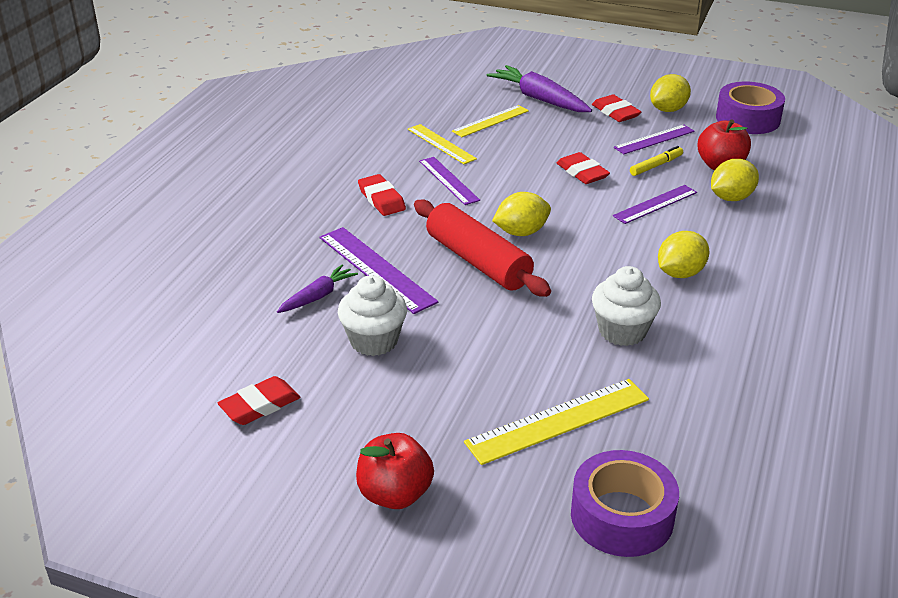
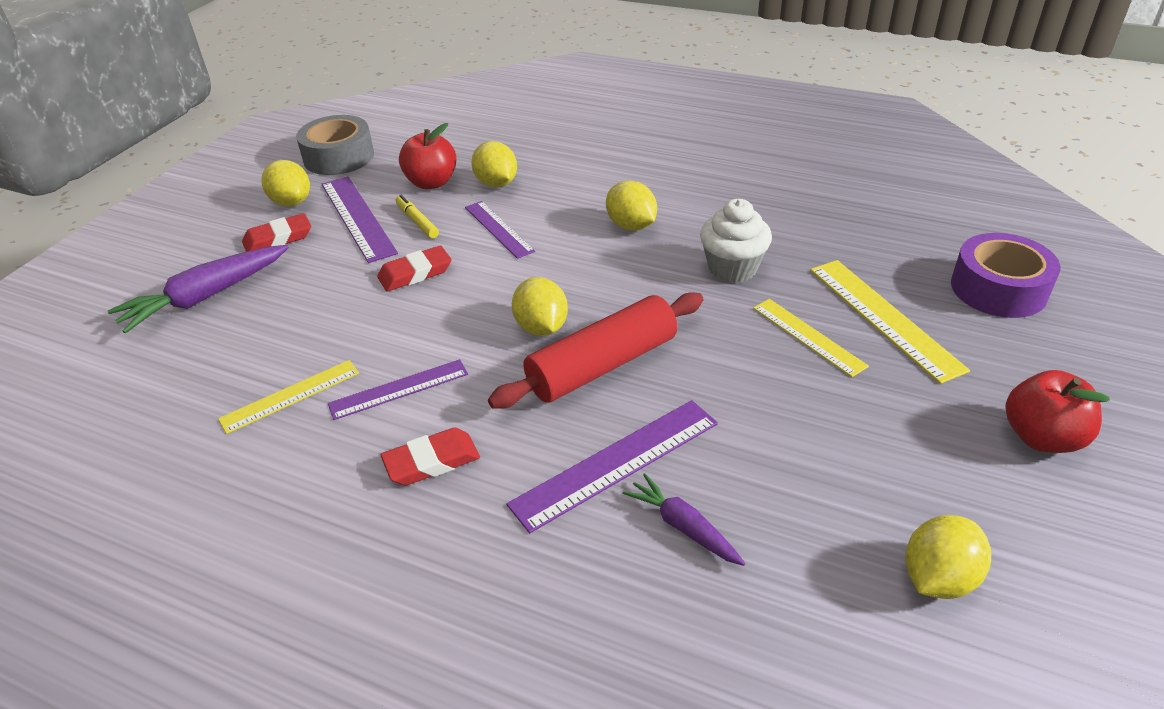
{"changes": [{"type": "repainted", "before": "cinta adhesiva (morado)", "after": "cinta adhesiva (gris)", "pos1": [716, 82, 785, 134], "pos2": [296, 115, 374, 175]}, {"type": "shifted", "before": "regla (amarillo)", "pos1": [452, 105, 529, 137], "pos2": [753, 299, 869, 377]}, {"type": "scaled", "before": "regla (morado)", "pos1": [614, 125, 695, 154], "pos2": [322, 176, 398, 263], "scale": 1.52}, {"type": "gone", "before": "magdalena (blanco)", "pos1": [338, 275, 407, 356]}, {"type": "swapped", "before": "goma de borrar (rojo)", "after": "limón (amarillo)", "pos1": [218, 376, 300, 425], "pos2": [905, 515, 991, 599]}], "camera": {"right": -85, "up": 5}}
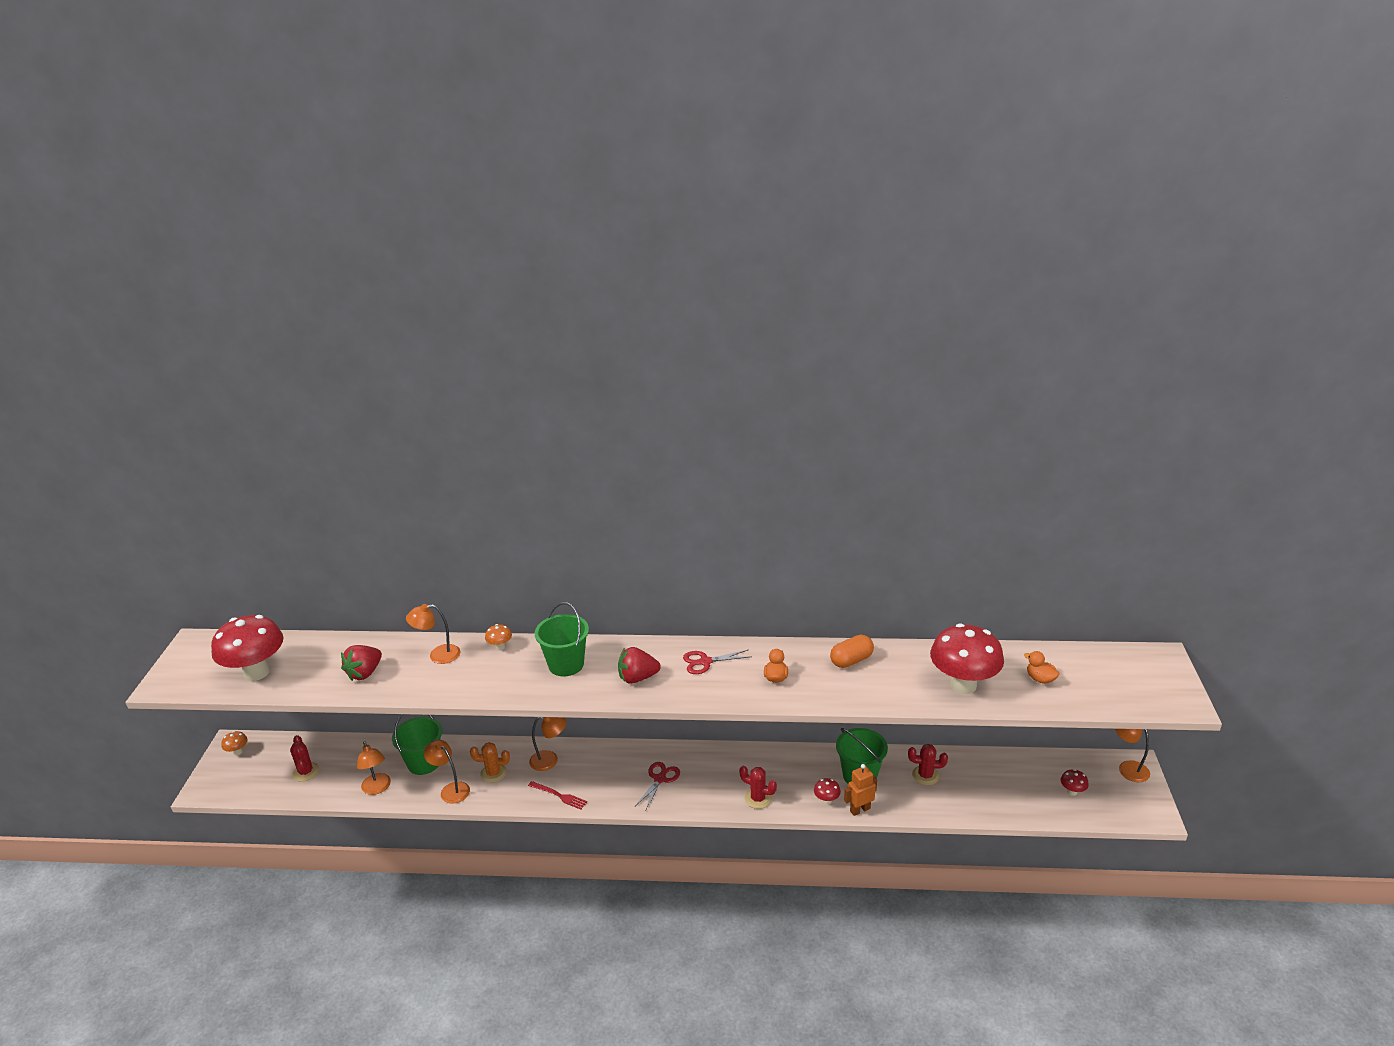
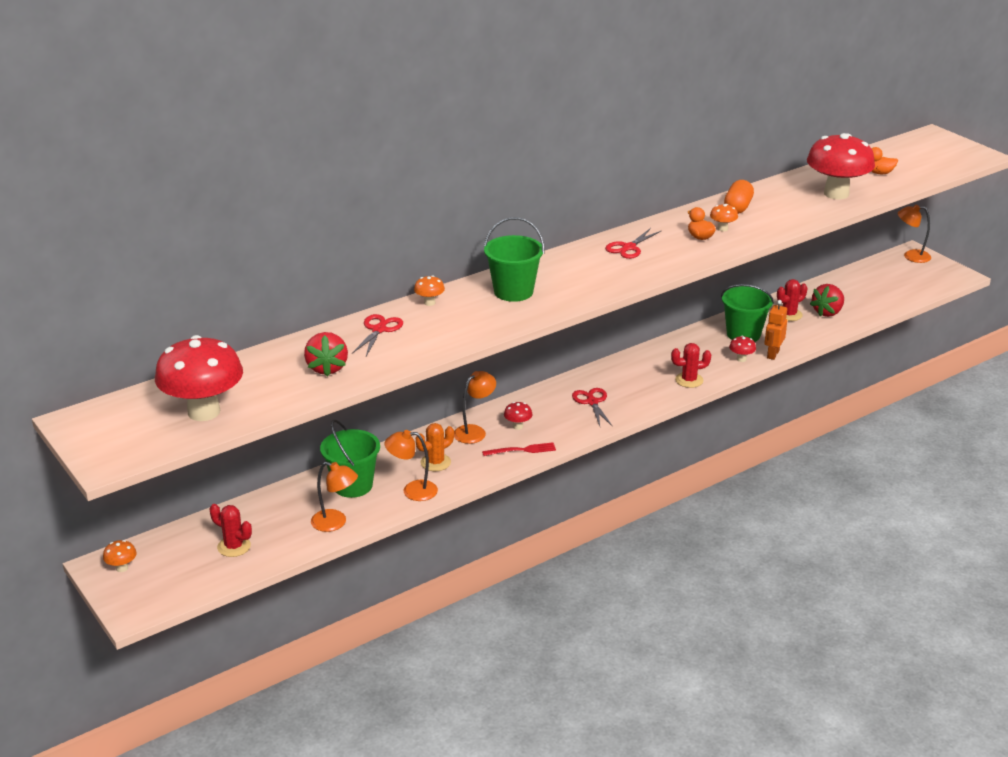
{"changes": [{"type": "swapped", "before": "lámpara (naranja)", "after": "tijeras (rojo)", "pos1": [406, 604, 460, 664], "pos2": [352, 314, 403, 356]}, {"type": "shifted", "before": "fresa (rojo)", "pos1": [618, 647, 661, 684], "pos2": [810, 284, 844, 317]}, {"type": "shifted", "before": "seta (rojo)", "pos1": [1061, 769, 1089, 796], "pos2": [504, 402, 532, 430]}, {"type": "new", "after": "seta (naranja)", "pos2": [710, 204, 738, 232]}], "camera": {"right": -40, "up": 0}}
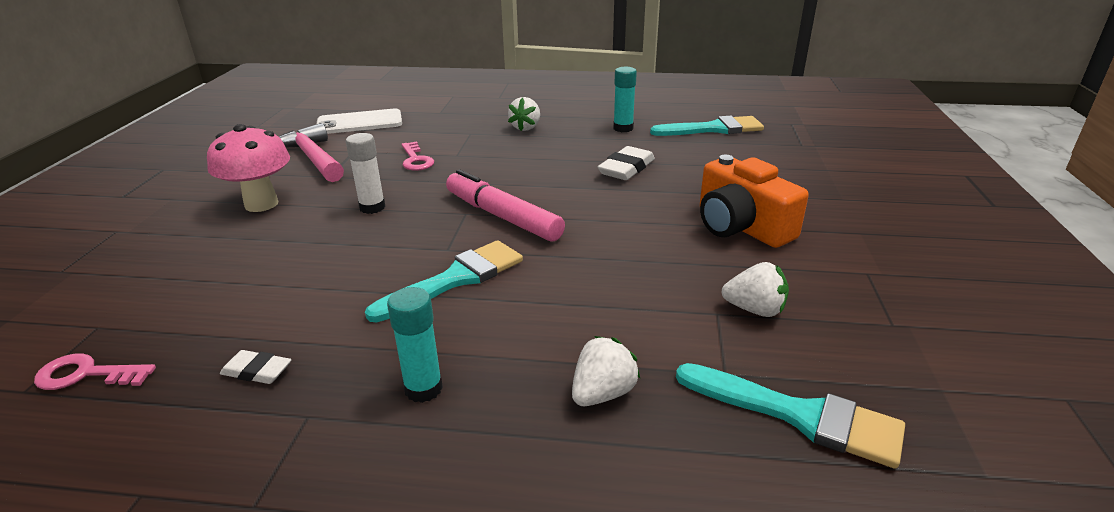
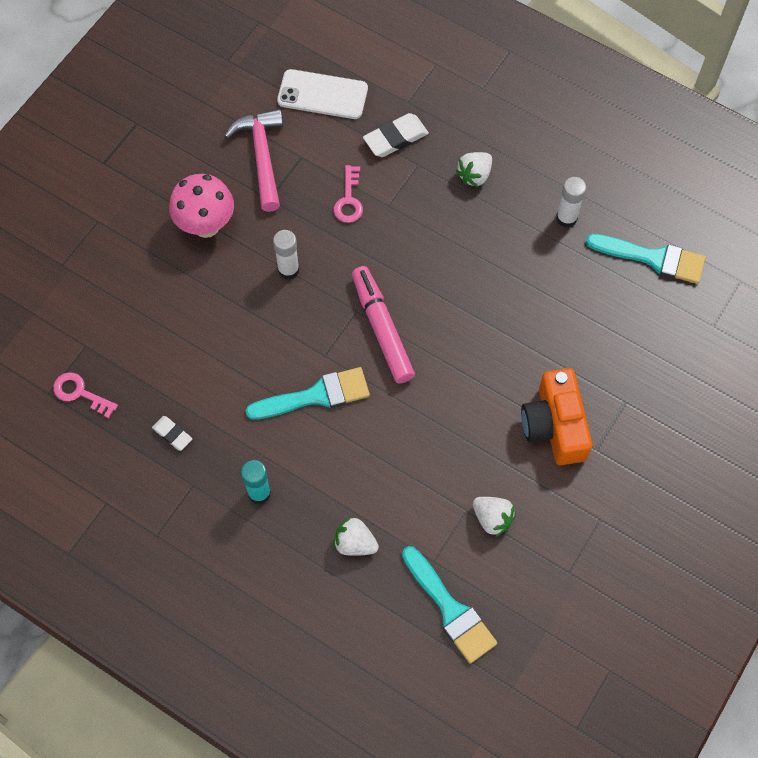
{"changes": [{"type": "repainted", "before": "barra de pegamento (turquesa)", "after": "barra de pegamento (blanco)", "pos1": [613, 67, 637, 132], "pos2": [556, 177, 586, 228]}, {"type": "shifted", "before": "goma de borrar (blanco)", "pos1": [598, 146, 655, 180], "pos2": [363, 113, 429, 157]}, {"type": "rotated", "before": "fresa (blanco)", "pos1": [572, 336, 641, 406], "pos2": [334, 516, 379, 556], "turn": -135}], "camera": {"right": 25, "up": 35}}
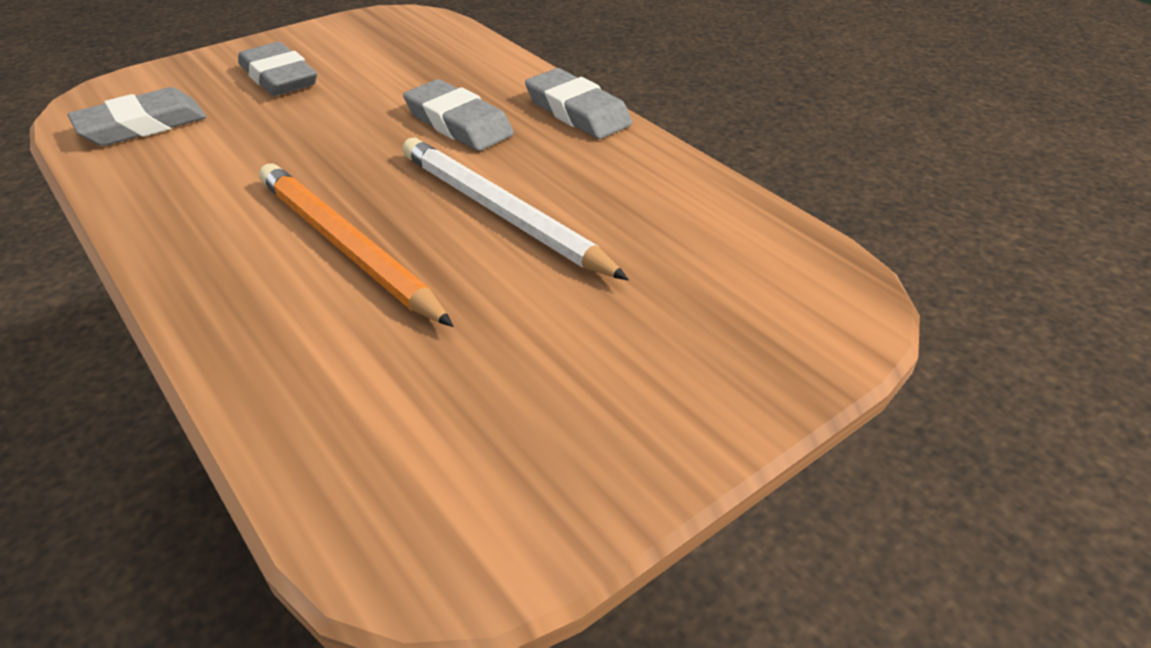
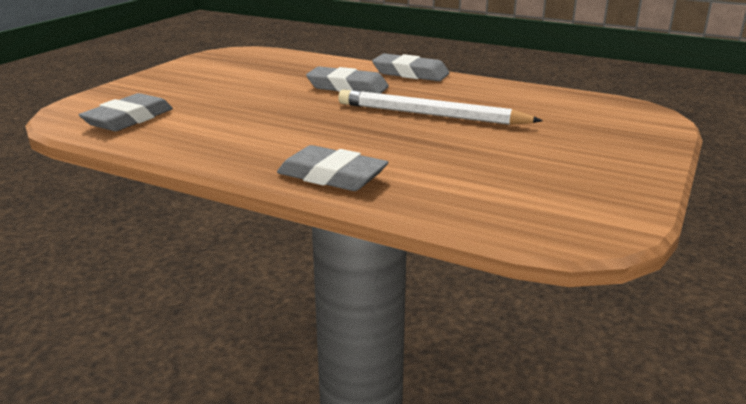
{"changes": [{"type": "shifted", "before": "goma de borrar (gris)", "pos1": [238, 42, 317, 96], "pos2": [277, 145, 388, 191]}, {"type": "gone", "before": "lápiz (naranja)", "pos1": [259, 164, 454, 327]}], "camera": {"right": -25, "up": -15}}
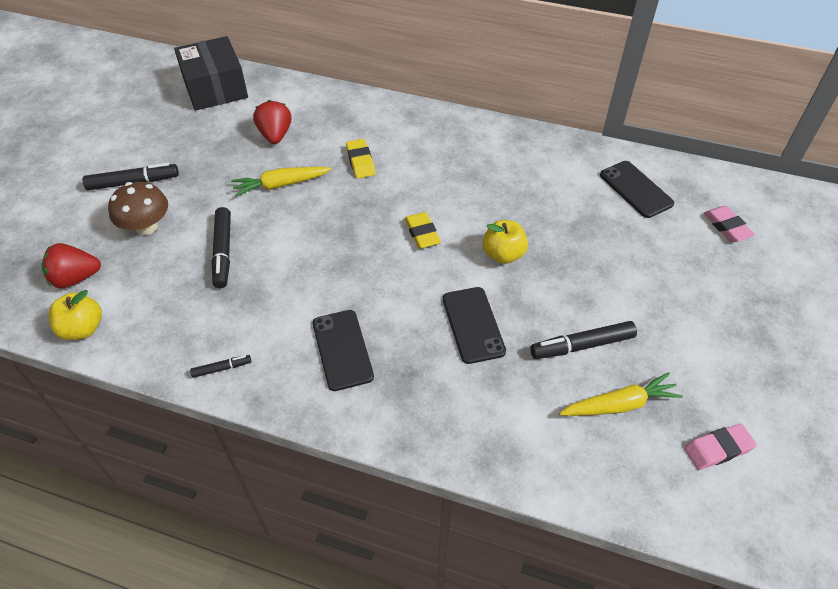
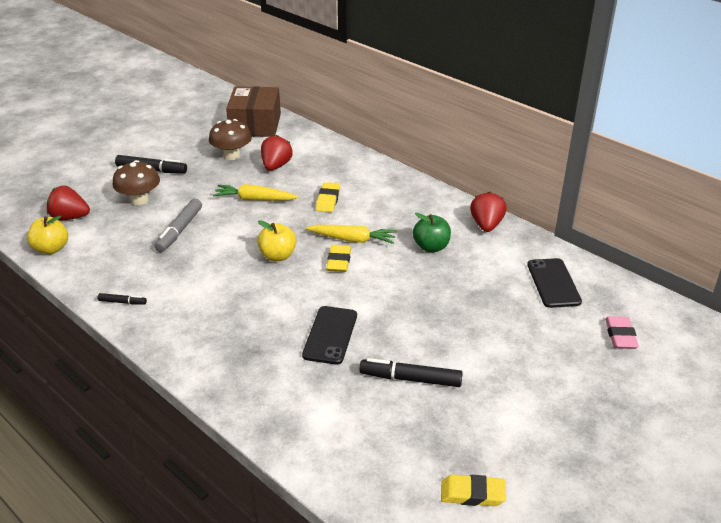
{"changes": [{"type": "repainted", "before": "caja (negro)", "after": "caja (marrón)", "pos1": [174, 36, 248, 111], "pos2": [226, 86, 281, 137]}, {"type": "repainted", "before": "rotulador (negro)", "after": "rotulador (gris)", "pos1": [211, 207, 231, 288], "pos2": [154, 199, 202, 252]}, {"type": "shifted", "before": "manzana (amarillo)", "pos1": [482, 220, 528, 264], "pos2": [257, 220, 296, 261]}, {"type": "gone", "before": "móvil (negro)", "pos1": [313, 310, 374, 391]}, {"type": "shifted", "before": "zanahoria (amarillo)", "pos1": [559, 372, 683, 416], "pos2": [306, 225, 397, 244]}, {"type": "repainted", "before": "goma de borrar (rosa)", "after": "goma de borrar (amarillo)", "pos1": [684, 423, 757, 470], "pos2": [441, 475, 506, 506]}, {"type": "new", "after": "seta (marrón)", "pos2": [209, 119, 252, 160]}, {"type": "new", "after": "fresa (rojo)", "pos2": [470, 192, 506, 232]}, {"type": "new", "after": "manzana (verde)", "pos2": [413, 213, 451, 252]}], "camera": {"right": 25, "up": -15}}
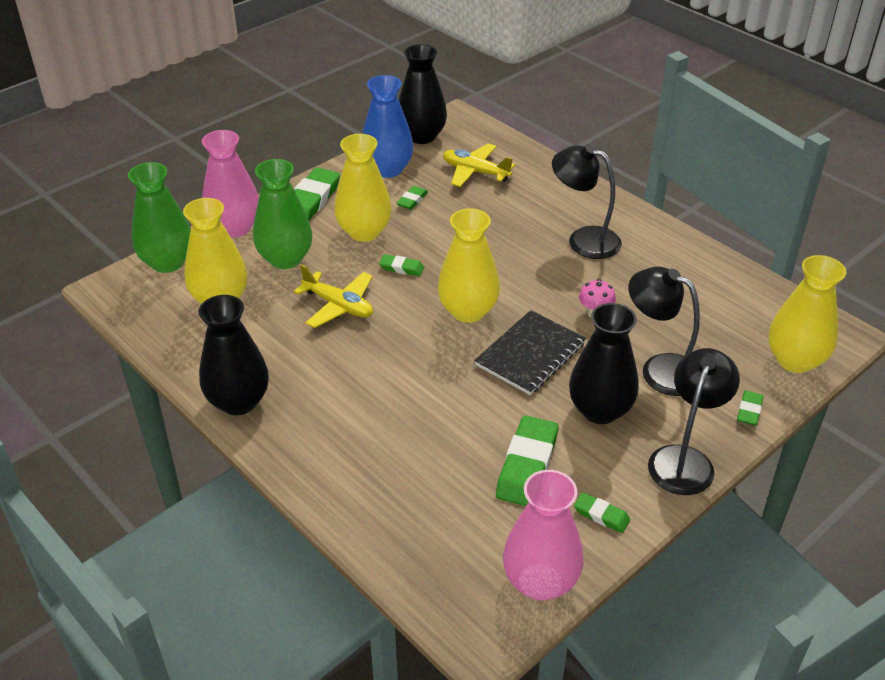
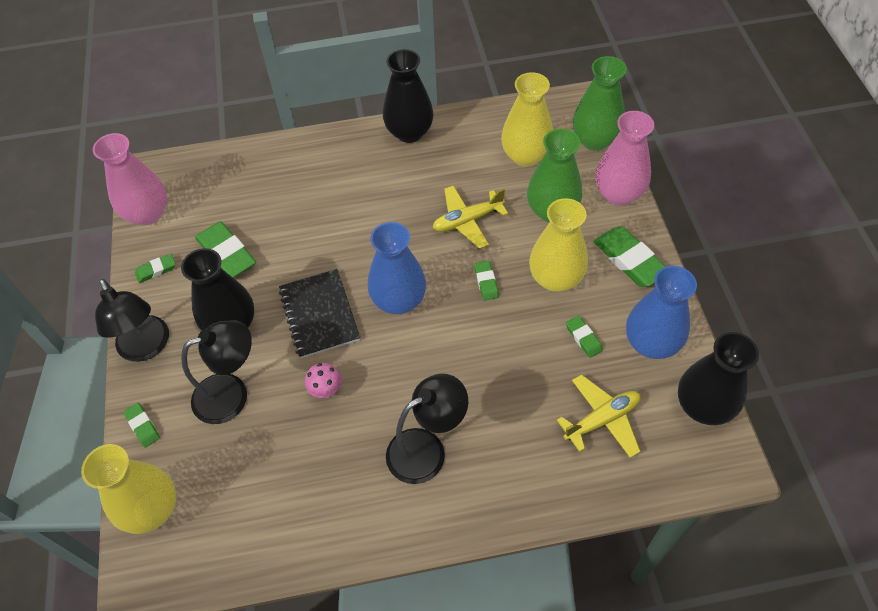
{"changes": [{"type": "repainted", "before": "florero (amarillo)", "after": "florero (azul)", "pos1": [438, 208, 500, 323], "pos2": [368, 222, 426, 314]}, {"type": "rotated", "before": "goma de borrar (verde)", "pos1": [379, 254, 424, 276], "pos2": [474, 261, 499, 300], "turn": -60}], "camera": {"right": 125, "up": 15}}
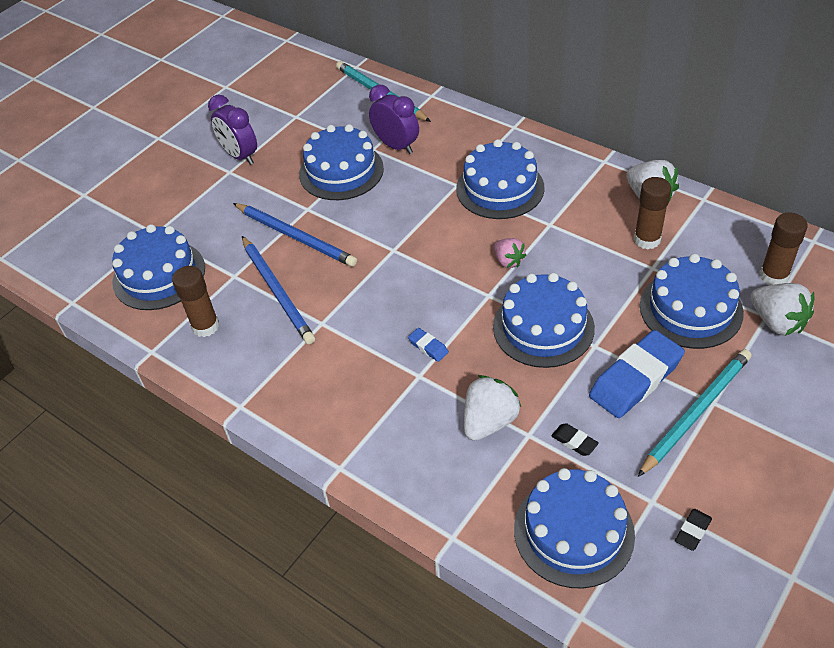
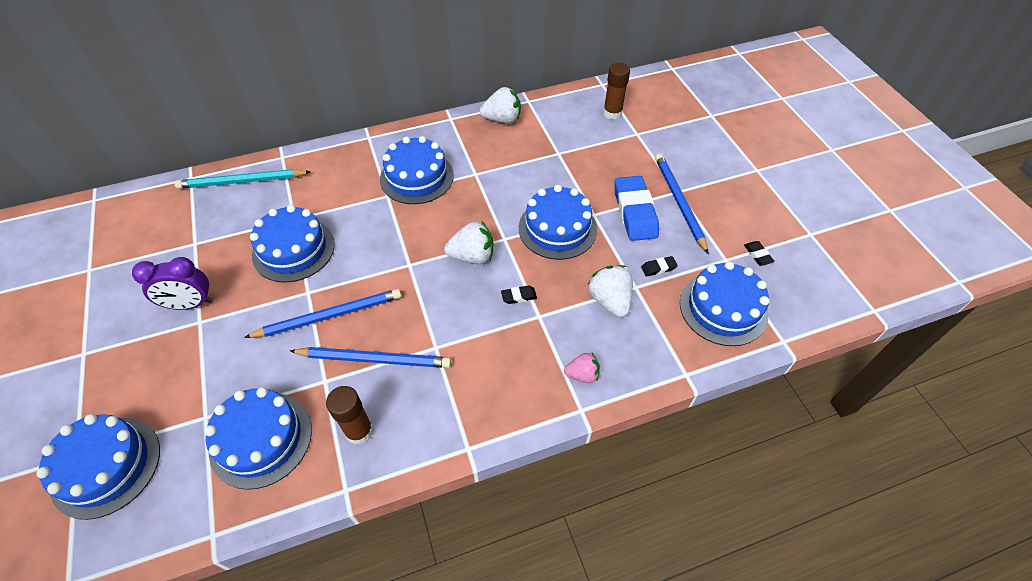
{"changes": [{"type": "gone", "before": "despertador (morado)", "pos1": [369, 85, 419, 154]}, {"type": "gone", "before": "barra de pegamento (marrón)", "pos1": [634, 177, 671, 249]}, {"type": "shifted", "before": "fresa (rosa)", "pos1": [494, 238, 526, 268], "pos2": [564, 353, 600, 383]}, {"type": "shifted", "before": "tarta (azul)", "pos1": [640, 254, 744, 349], "pos2": [37, 414, 160, 520]}, {"type": "shifted", "before": "fresa (blanco)", "pos1": [750, 283, 814, 336], "pos2": [444, 222, 494, 264]}, {"type": "repainted", "before": "goma de borrar (azul)", "after": "goma de borrar (negro)", "pos1": [408, 328, 449, 362], "pos2": [501, 285, 537, 304]}, {"type": "repainted", "before": "lápiz (turquesa)", "after": "lápiz (azul)", "pos1": [638, 349, 752, 477], "pos2": [655, 154, 709, 254]}], "camera": {"right": -60, "up": 5}}
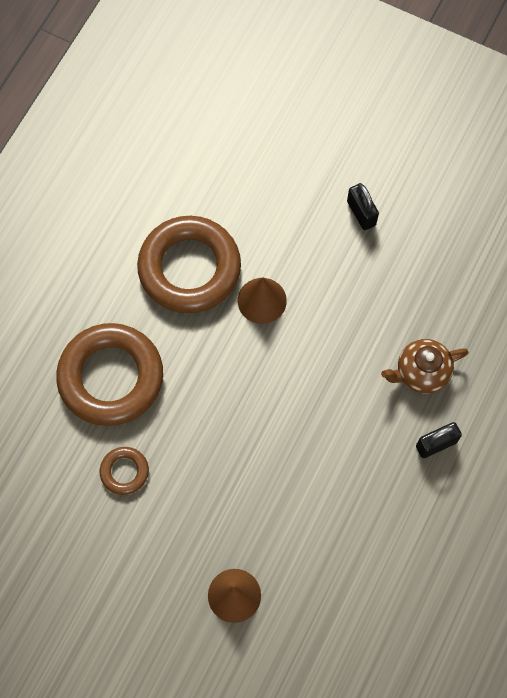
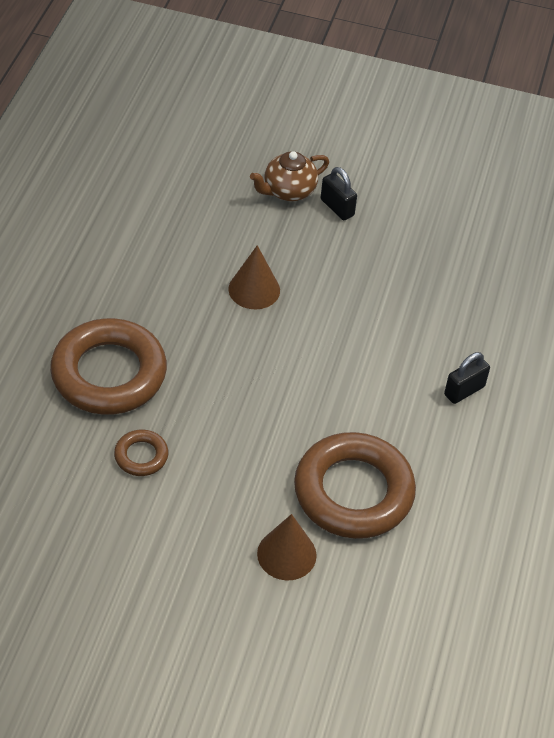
{"changes": [{"type": "shifted", "before": "anillo (marrón)", "pos1": [137, 216, 241, 313], "pos2": [294, 432, 416, 539]}, {"type": "shifted", "before": "tetera (marrón)", "pos1": [381, 339, 469, 394], "pos2": [250, 151, 329, 201]}], "camera": {"right": -15, "up": -20}}
